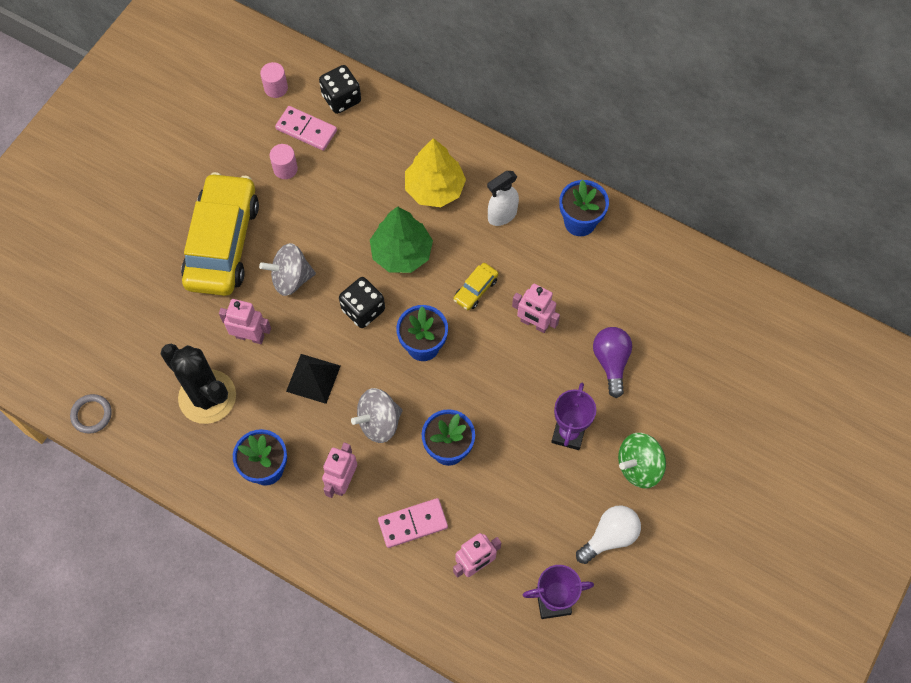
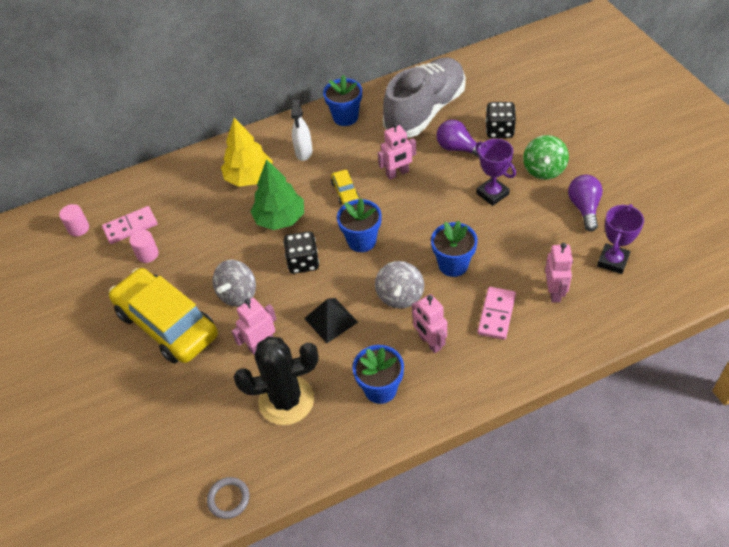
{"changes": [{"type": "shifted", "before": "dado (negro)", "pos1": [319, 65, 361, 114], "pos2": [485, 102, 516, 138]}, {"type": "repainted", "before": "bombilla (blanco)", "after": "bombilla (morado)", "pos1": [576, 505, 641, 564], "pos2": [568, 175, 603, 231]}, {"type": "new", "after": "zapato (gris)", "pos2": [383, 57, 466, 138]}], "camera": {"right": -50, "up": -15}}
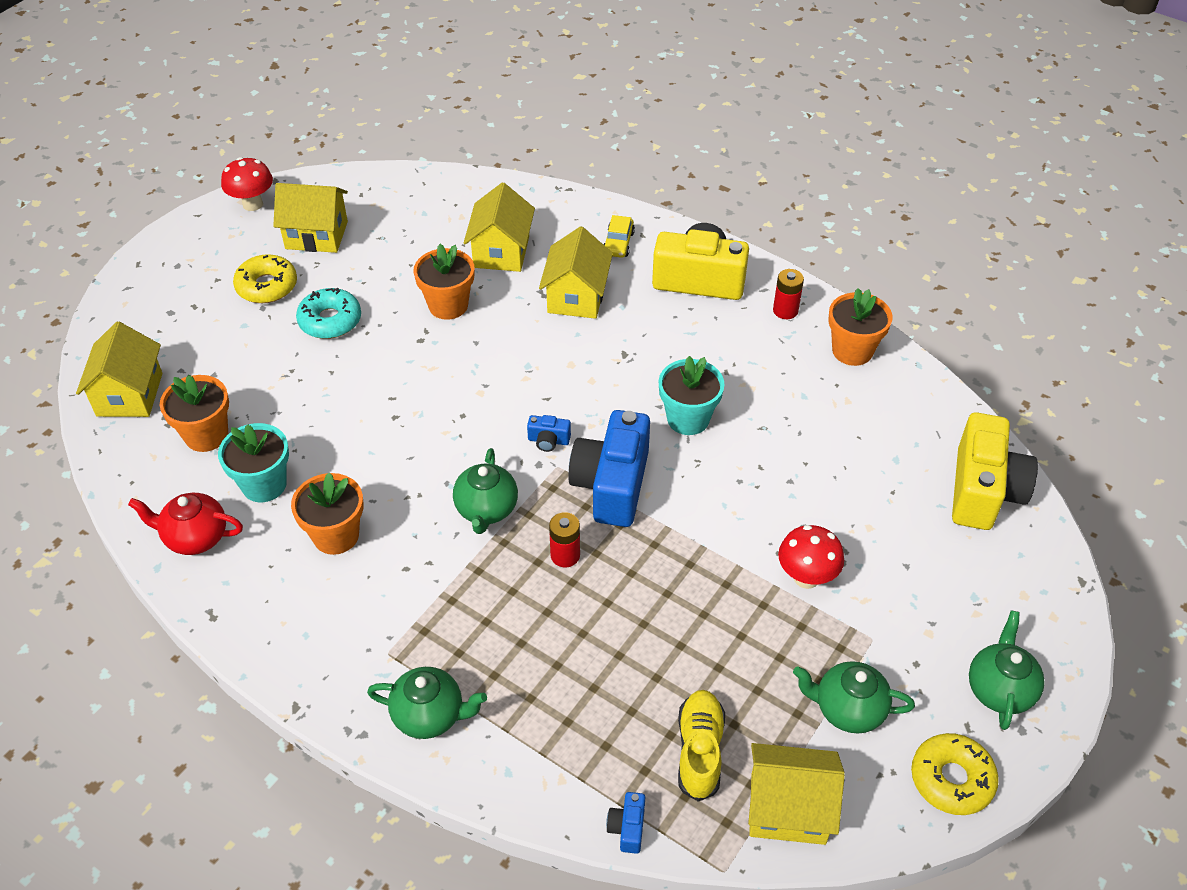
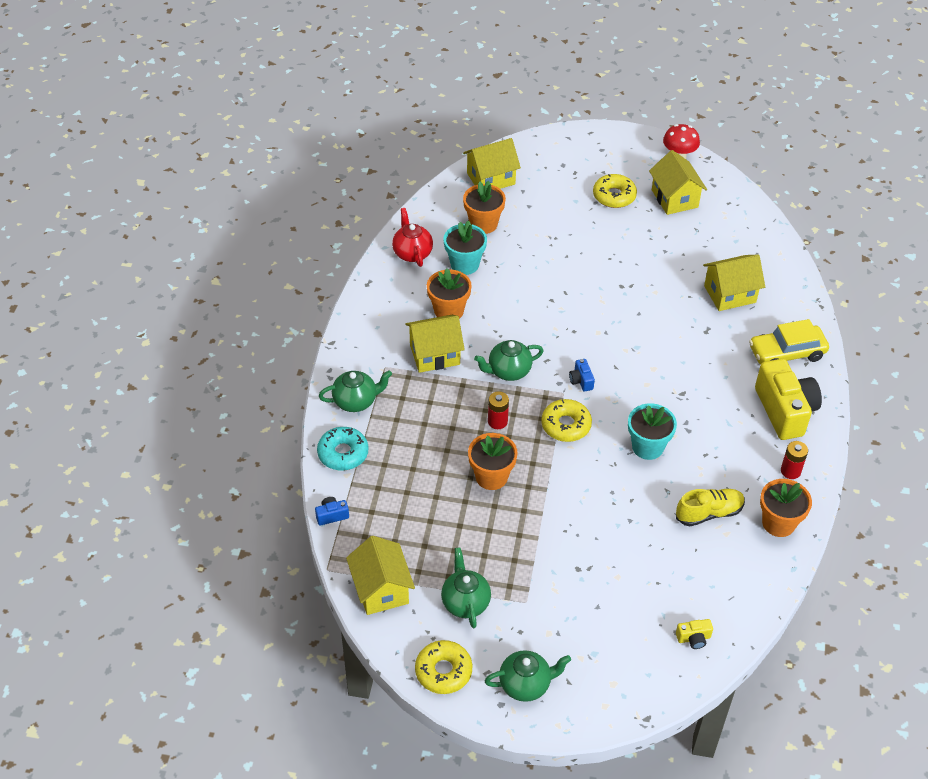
{"changes": [{"type": "scaled", "before": "coche (amarillo)", "pos1": [603, 215, 635, 258], "pos2": [749, 319, 829, 365], "scale": 1.77}, {"type": "shifted", "before": "casa (amarillo)", "pos1": [539, 226, 613, 319], "pos2": [406, 315, 465, 373]}, {"type": "shifted", "before": "maceta (naranja)", "pos1": [414, 244, 474, 320], "pos2": [468, 433, 518, 490]}, {"type": "shifted", "before": "rosquilla (turquesa)", "pos1": [296, 288, 361, 339], "pos2": [317, 427, 368, 470]}, {"type": "swapped", "before": "cámara (azul)", "after": "rosquilla (amarillo)", "pos1": [568, 410, 650, 527], "pos2": [541, 399, 592, 442]}, {"type": "scaled", "before": "cámara (amarillo)", "pos1": [952, 412, 1038, 530], "pos2": [676, 619, 713, 649], "scale": 0.42}, {"type": "gone", "before": "seta (rojo)", "pos1": [778, 525, 844, 589]}, {"type": "rotated", "before": "tetera (verde)", "pos1": [367, 667, 487, 739], "pos2": [319, 370, 392, 412], "turn": -90}, {"type": "shifted", "before": "zapato (amarillo)", "pos1": [678, 690, 725, 802], "pos2": [676, 489, 745, 526]}], "camera": {"right": 65, "up": 0}}
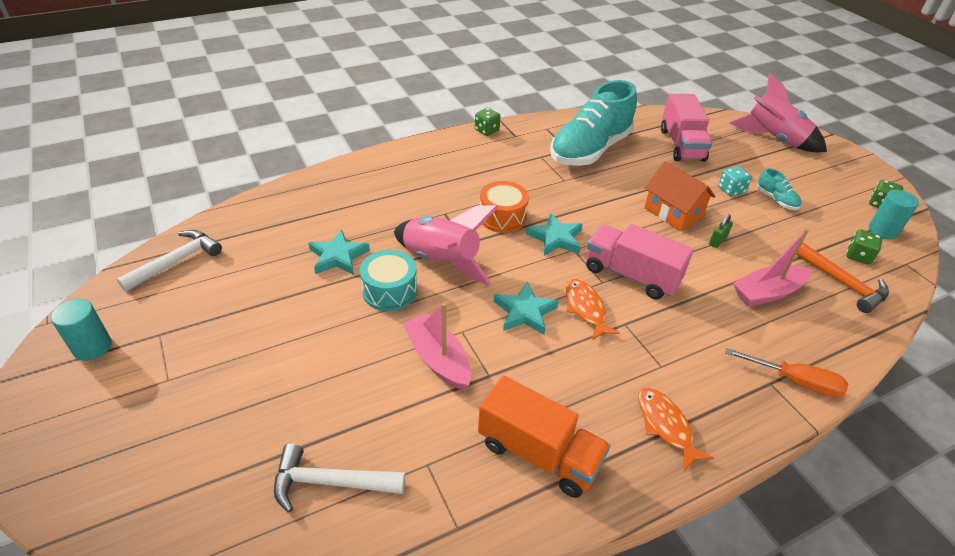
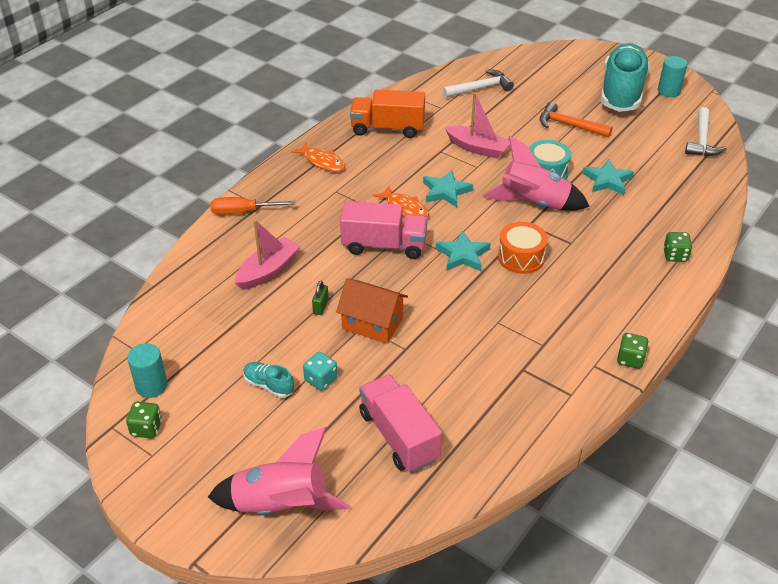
{"changes": [{"type": "shifted", "before": "zapato (turquesa)", "pos1": [550, 80, 637, 166], "pos2": [601, 43, 650, 112]}, {"type": "shifted", "before": "dado (verde)", "pos1": [846, 229, 883, 265], "pos2": [663, 232, 692, 262]}, {"type": "shifted", "before": "martillo (naranja)", "pos1": [796, 242, 889, 313], "pos2": [540, 102, 613, 138]}], "camera": {"right": 155, "up": 0}}
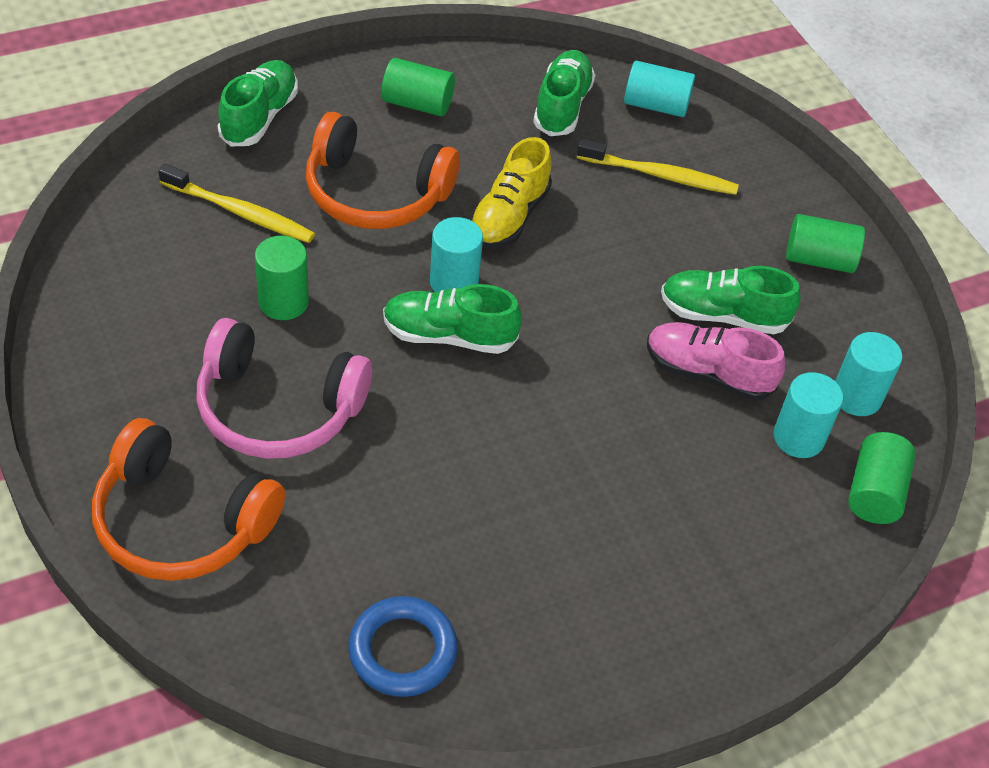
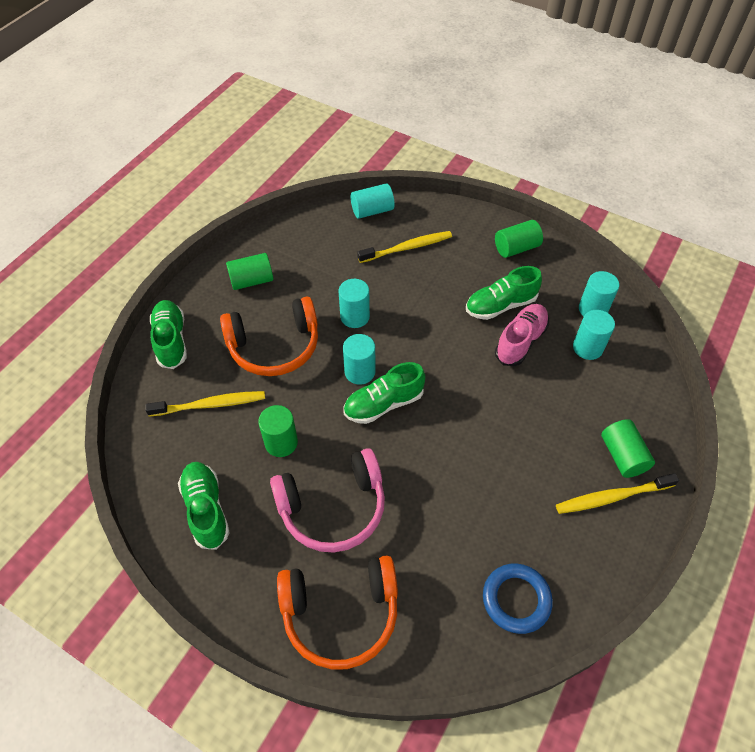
{"changes": [{"type": "shifted", "before": "zapato (verde)", "pos1": [533, 50, 595, 136], "pos2": [178, 462, 230, 550]}, {"type": "swapped", "before": "zapato (amarillo)", "after": "cilindro (turquesa)", "pos1": [470, 137, 552, 249], "pos2": [339, 279, 370, 328]}, {"type": "rotated", "before": "zapato (rosa)", "pos1": [647, 322, 785, 401], "pos2": [495, 304, 549, 366], "turn": 135}, {"type": "shifted", "before": "cilindro (verde)", "pos1": [848, 432, 916, 524], "pos2": [601, 419, 655, 478]}, {"type": "new", "after": "cepillo de dientes (amarillo)", "pos2": [556, 473, 679, 514]}], "camera": {"right": -30, "up": 5}}
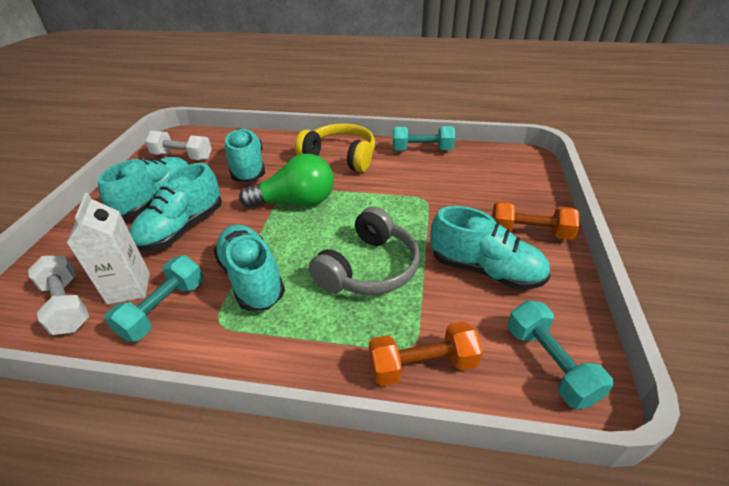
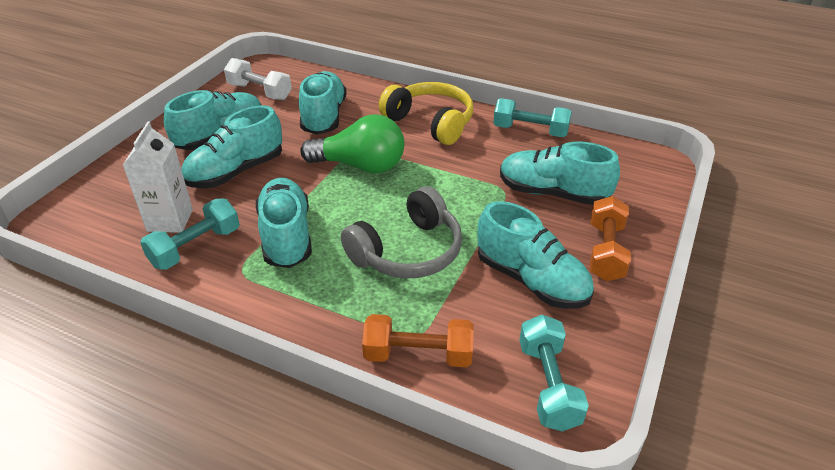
{"changes": [{"type": "rotated", "before": "mancuerna (naranja)", "pos1": [492, 201, 580, 240], "pos2": [590, 196, 631, 281], "turn": 75}, {"type": "gone", "before": "mancuerna (blanco)", "pos1": [28, 256, 89, 335]}, {"type": "new", "after": "zapato (turquesa)", "pos2": [500, 142, 620, 205]}], "camera": {"right": 15, "up": 0}}
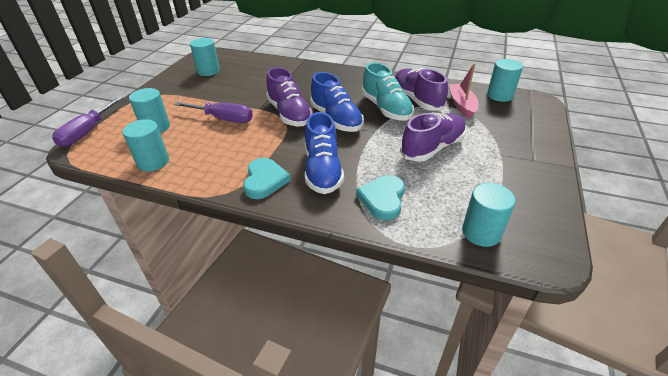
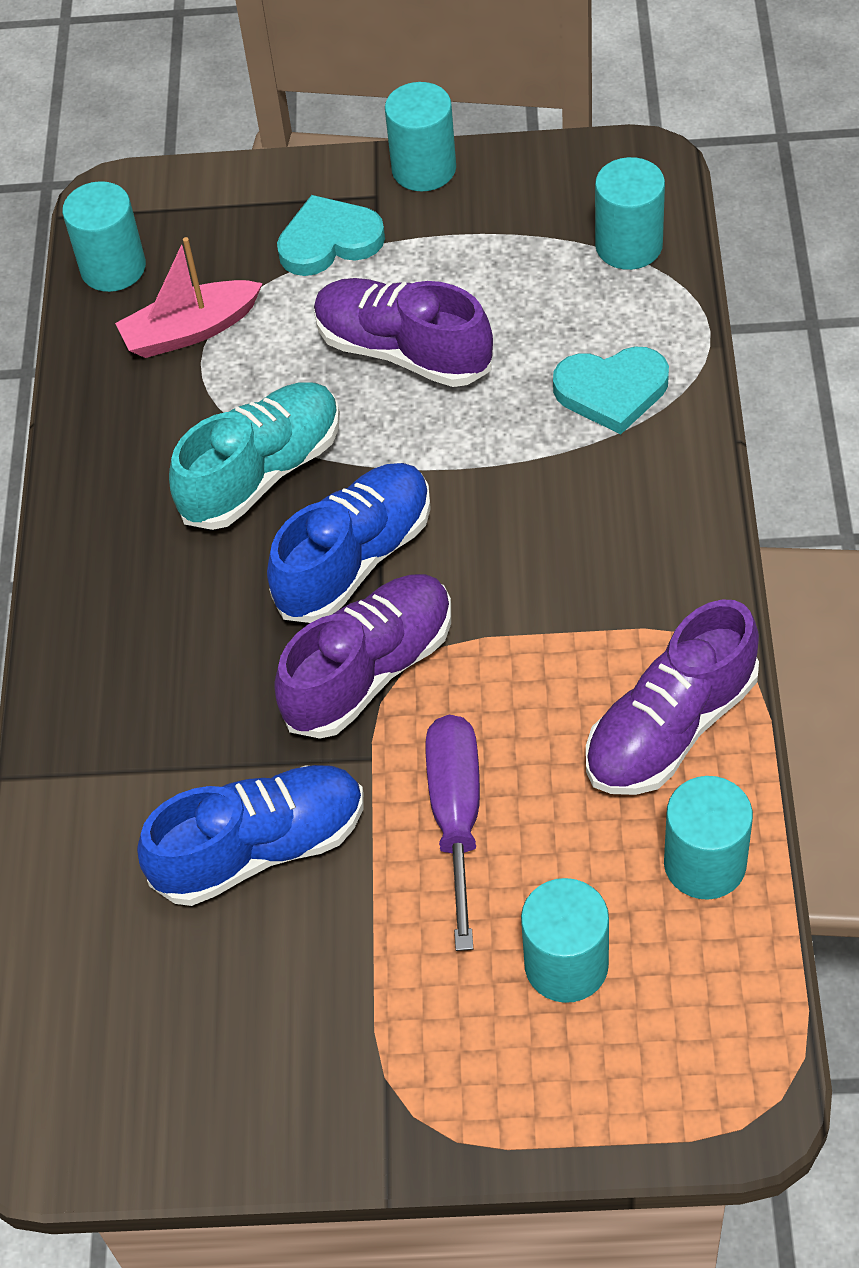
{"changes": [{"type": "shifted", "before": "cilindro (turquesa)", "pos1": [190, 38, 220, 76], "pos2": [385, 82, 456, 191]}, {"type": "shifted", "before": "zapato (morado)", "pos1": [395, 68, 448, 111], "pos2": [586, 599, 759, 795]}, {"type": "gone", "before": "destornillador (morado)", "pos1": [52, 97, 123, 147]}, {"type": "shifted", "before": "zapato (azul)", "pos1": [305, 112, 344, 194], "pos2": [137, 765, 364, 906]}, {"type": "shifted", "before": "corazón (turquesa)", "pos1": [243, 158, 291, 199], "pos2": [277, 195, 385, 276]}], "camera": {"right": -105, "up": 15}}
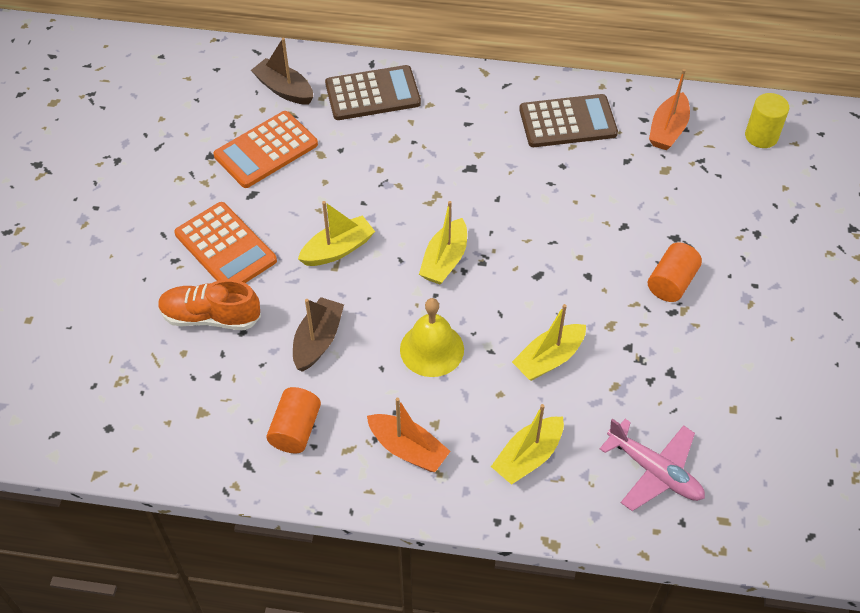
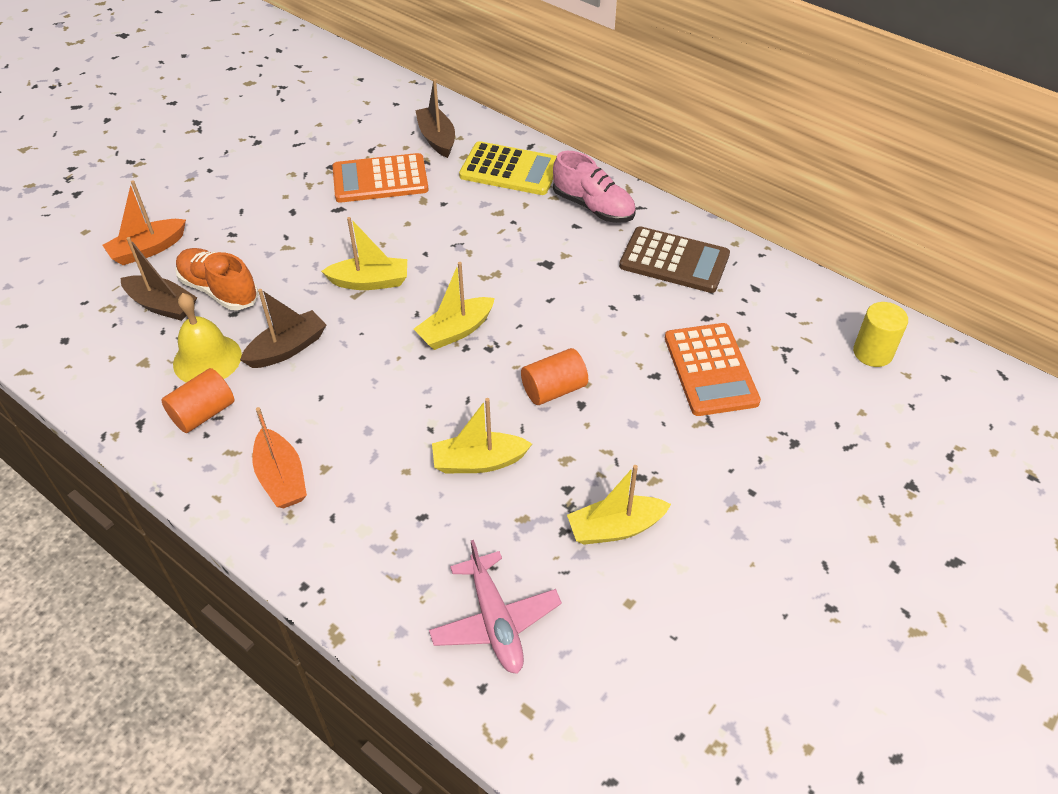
{"changes": [{"type": "repainted", "before": "calculadora (marrón)", "after": "calculadora (amarillo)", "pos1": [325, 65, 421, 120], "pos2": [459, 141, 557, 195]}, {"type": "shifted", "before": "barco (naranja)", "pos1": [649, 69, 690, 150], "pos2": [103, 180, 186, 265]}, {"type": "shifted", "before": "calculadora (naranja)", "pos1": [174, 202, 277, 283], "pos2": [665, 323, 761, 416]}, {"type": "shifted", "before": "cilindro (naranja)", "pos1": [648, 242, 702, 302], "pos2": [521, 348, 588, 405]}, {"type": "shifted", "before": "campana (amarillo)", "pos1": [400, 298, 464, 377], "pos2": [173, 293, 242, 383]}, {"type": "shifted", "before": "barco (amarillo)", "pos1": [491, 404, 564, 485], "pos2": [567, 465, 671, 545]}, {"type": "new", "after": "zapato (rosa)", "pos2": [553, 151, 636, 223]}, {"type": "new", "after": "barco (marrón)", "pos2": [121, 237, 197, 321]}], "camera": {"right": 30, "up": -5}}
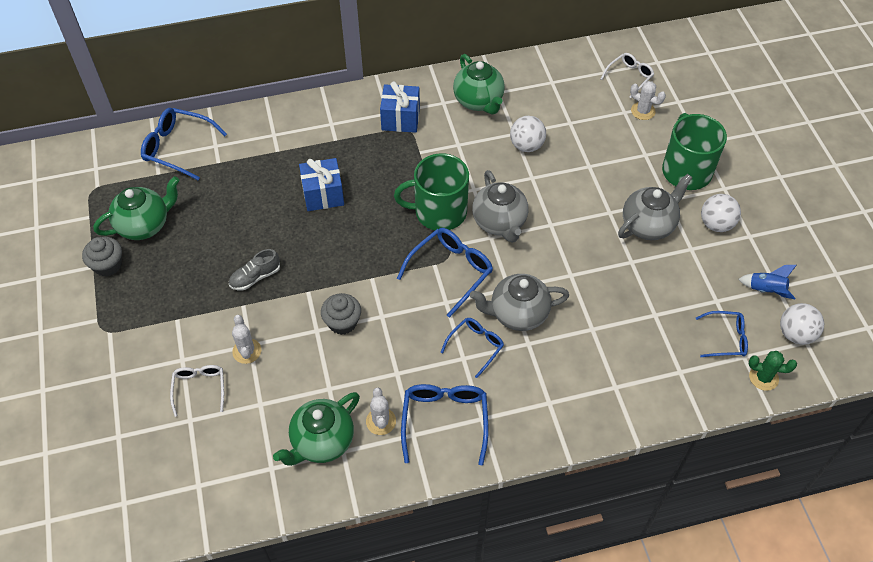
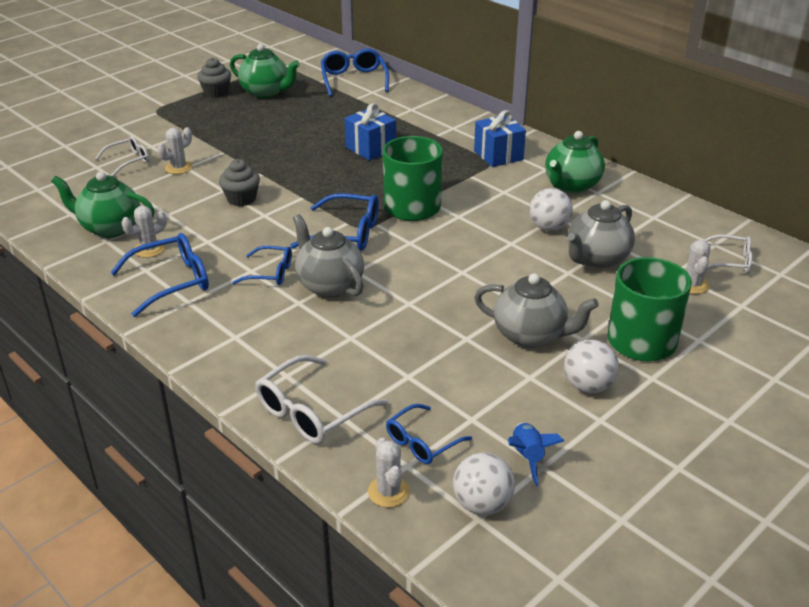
{"changes": [{"type": "shifted", "before": "tetera (gris)", "pos1": [472, 170, 528, 243], "pos2": [567, 200, 635, 269]}, {"type": "gone", "before": "zapato (gris)", "pos1": [229, 249, 280, 290]}, {"type": "rotated", "before": "gafas (azul)", "pos1": [696, 311, 748, 357], "pos2": [386, 404, 472, 464], "turn": 75}, {"type": "repainted", "before": "cactus (verde)", "after": "cactus (blanco)", "pos1": [749, 351, 797, 391], "pos2": [368, 438, 410, 508]}, {"type": "new", "after": "gafas (blanco)", "pos2": [255, 355, 388, 444]}], "camera": {"right": 60, "up": -20}}
